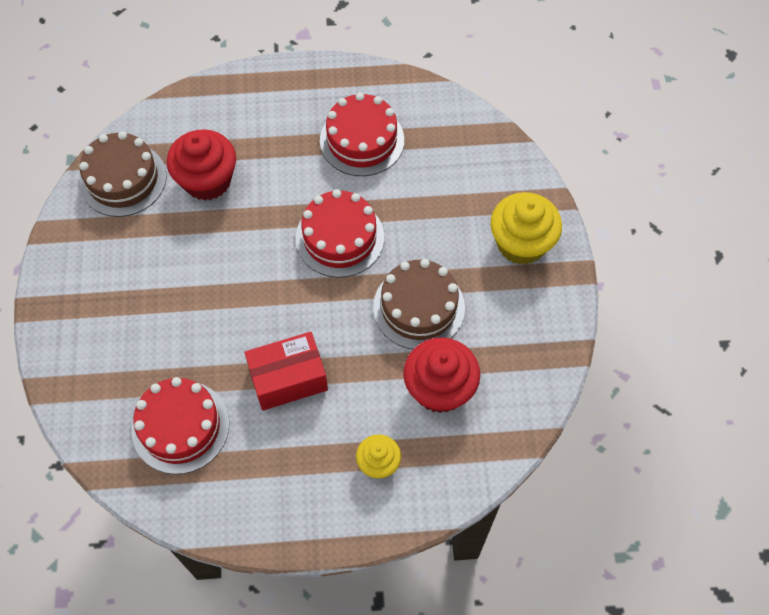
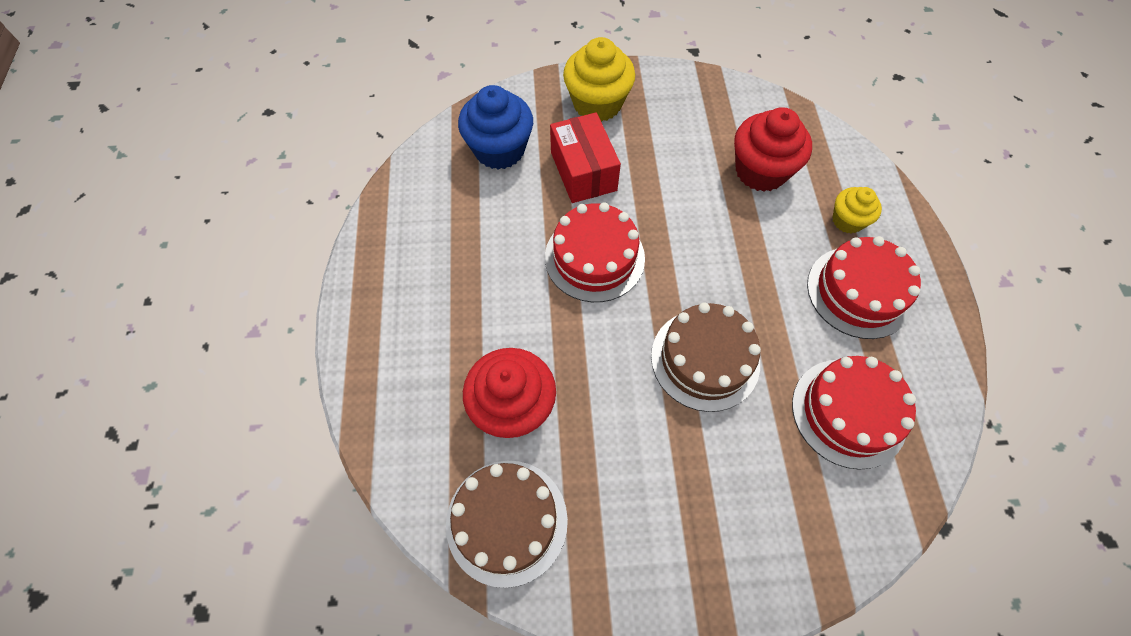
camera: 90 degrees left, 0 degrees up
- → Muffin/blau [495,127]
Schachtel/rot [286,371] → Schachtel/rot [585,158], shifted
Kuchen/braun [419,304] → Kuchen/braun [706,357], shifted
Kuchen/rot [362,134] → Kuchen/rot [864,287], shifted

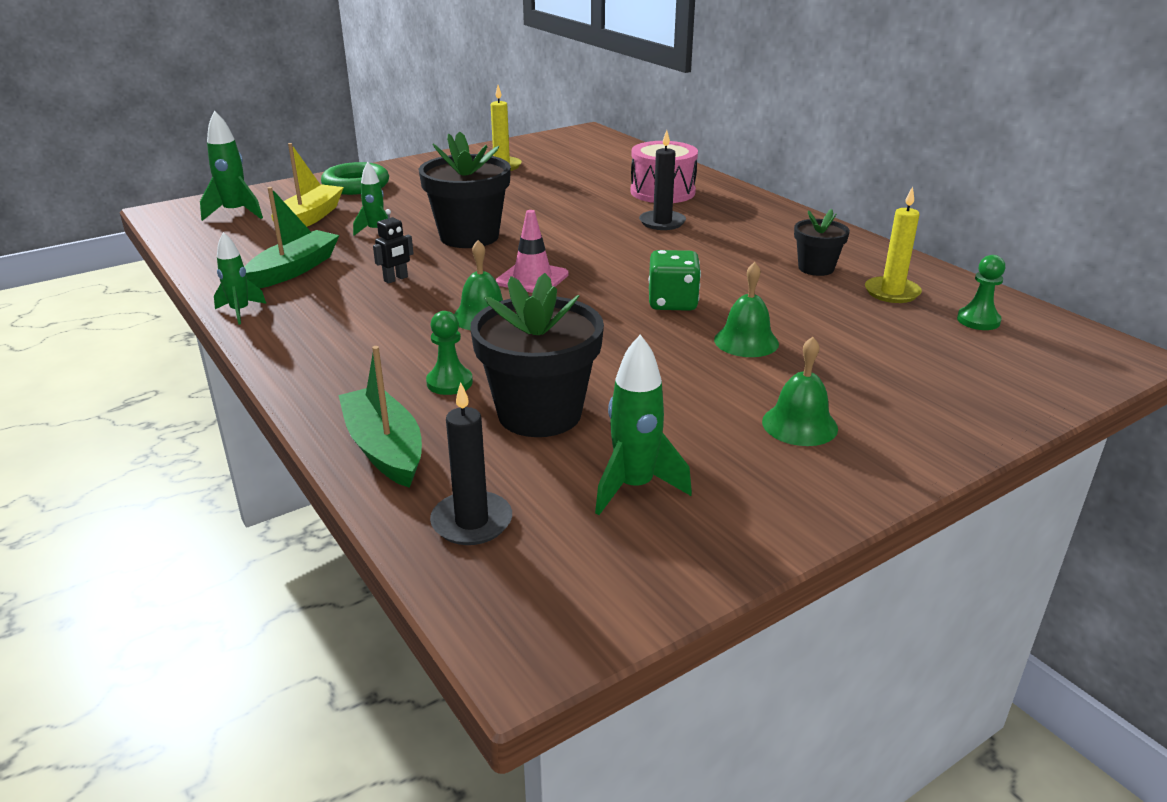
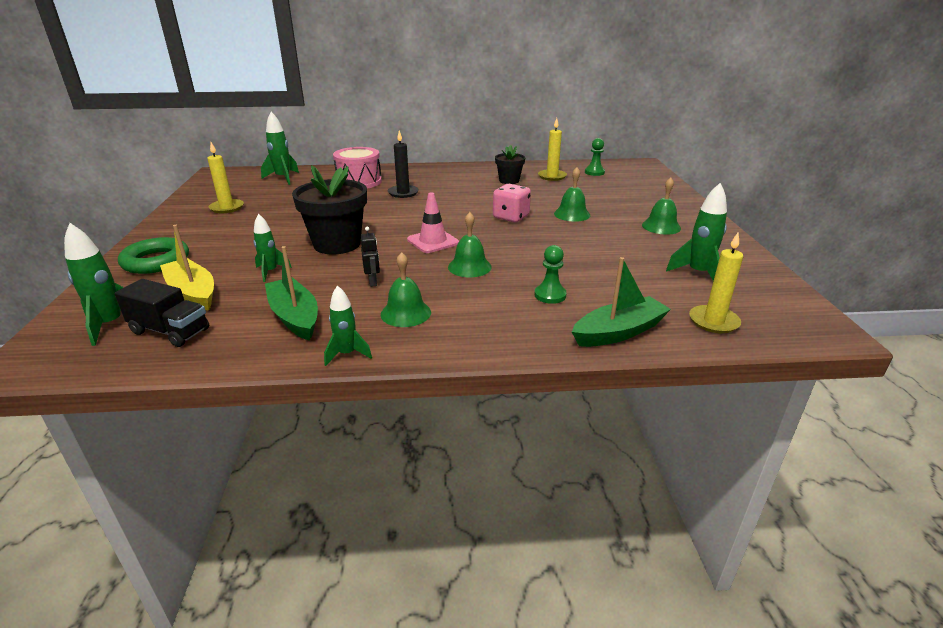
camera: 60 degrees left, 0 degrees up
- → Lastwagen/schwarz [162,313]
- → Rakete/grün [280,148]
- → Glocke/grün [406,289]
Spielwürfel/grün [675,280] → Spielwürfel/rosa [512,203]
Boot/grün [380,417] → Boot/grün [621,302], 150 degrees clockwise
Kerze/schwarz [471,463] → Kerze/gelb [716,283]
Blumentopf/schwarz [537,355] → -

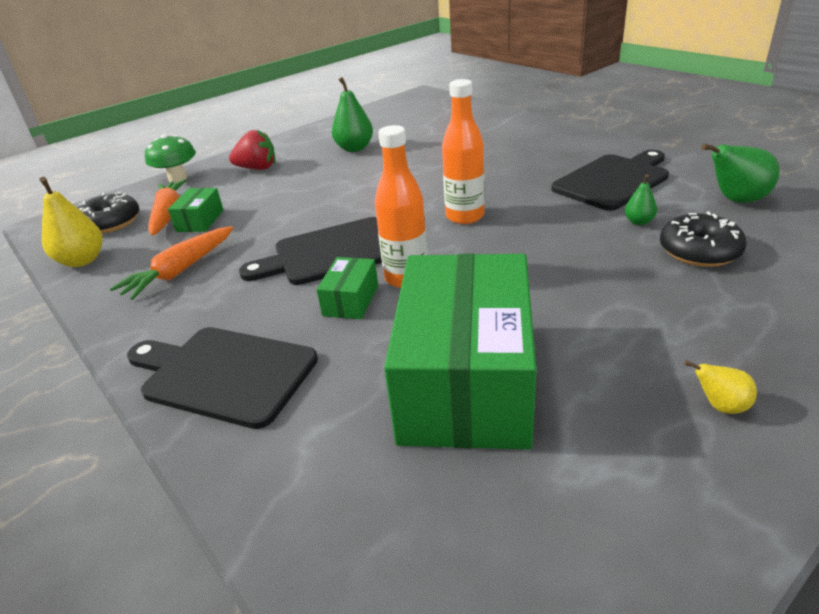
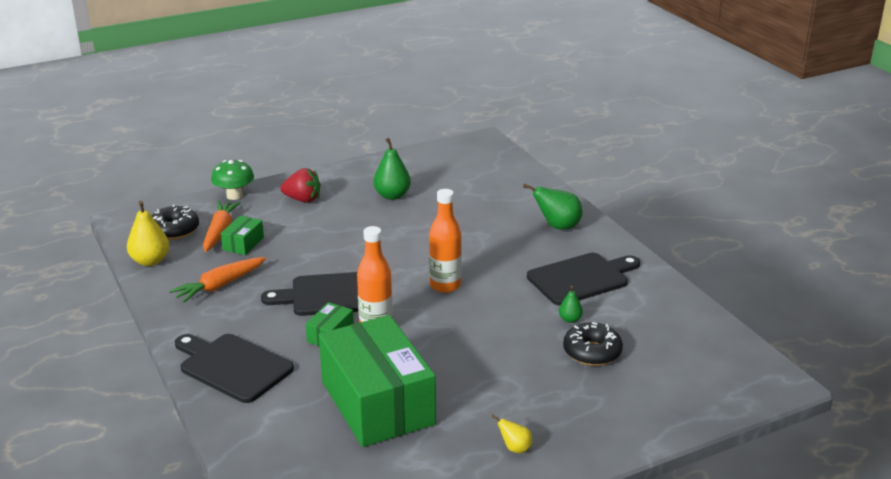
camera: 10 degrees right, 5 degrees down
Schachtel/grün [460,351] → Schachtel/grün [377,381], 45 degrees counterclockwise
Birne/grün [740,173] → Birne/grün [552,207], shifted

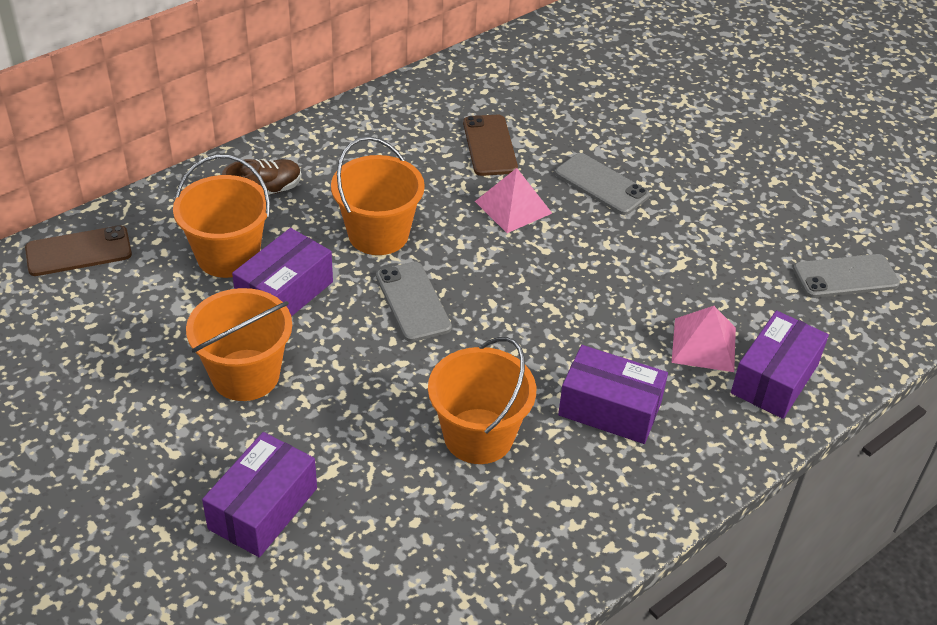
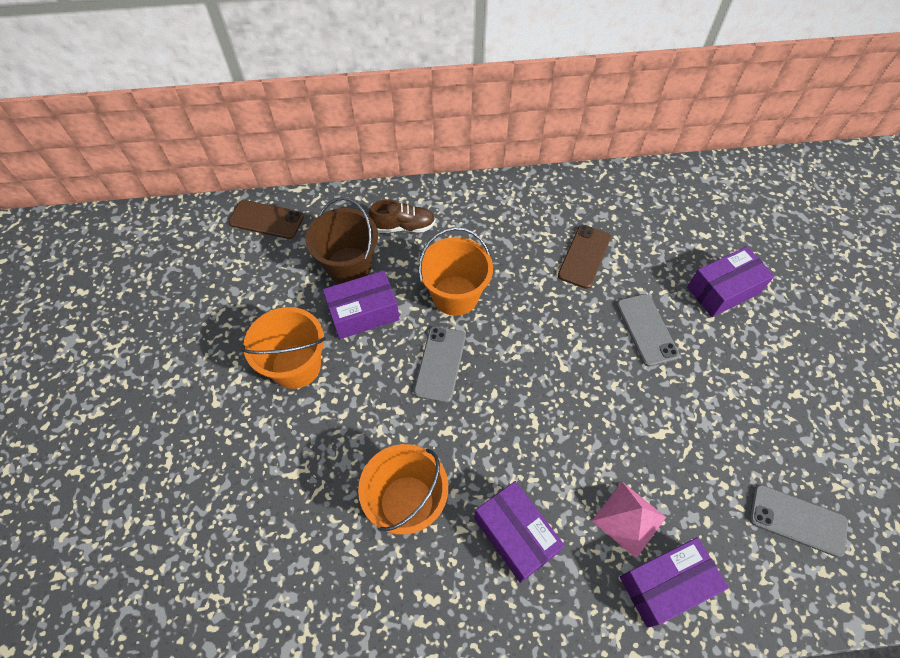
camera: 35 degrees right, 15 degrees up
Eimer/orange [221,216] → Eimer/braun [341,240]
Schachtel/lila [259,494] → Schachtel/lila [730,281], shifted
Pyramide/rosa [513,200] → -

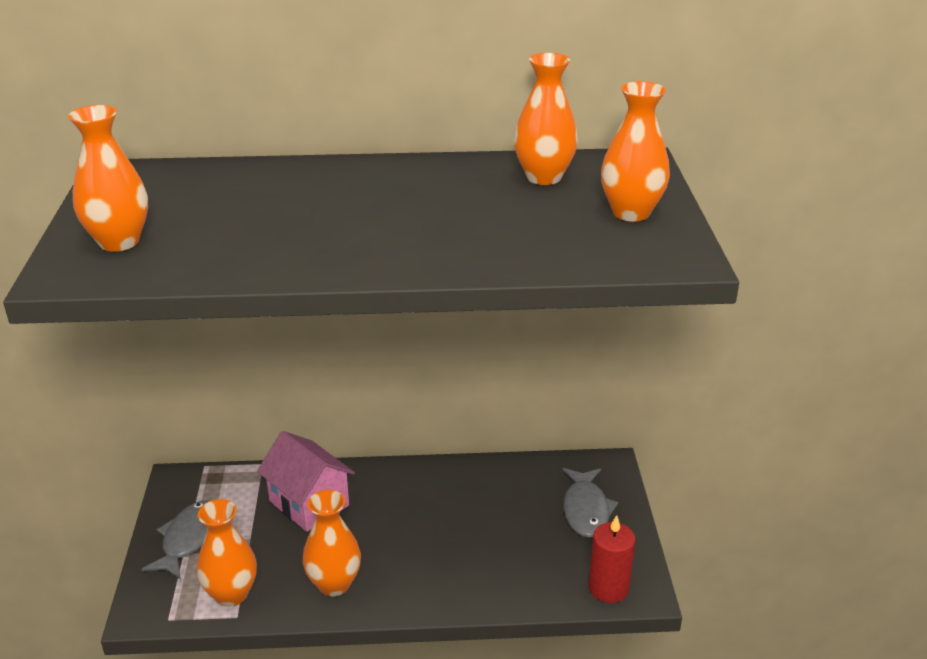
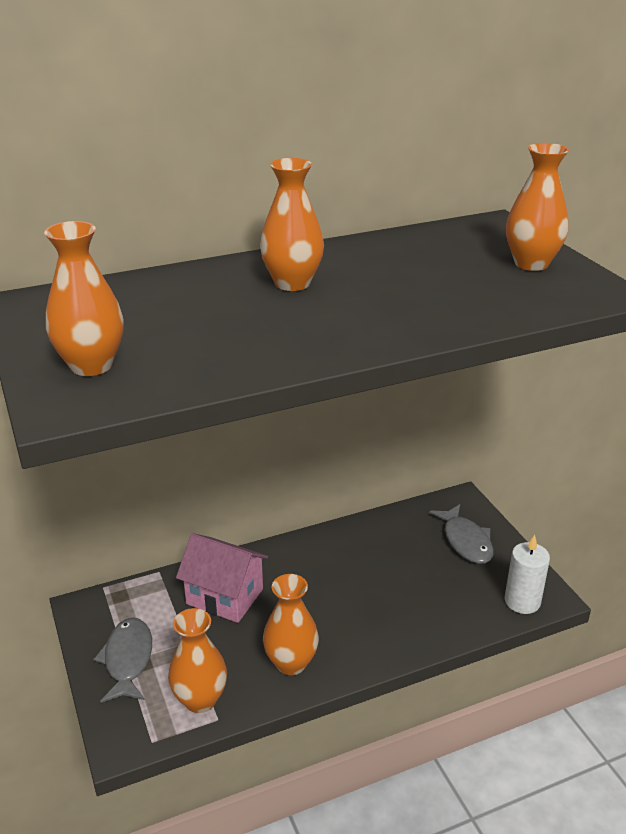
camera: 20 degrees left, 0 degrees up
Vase/orange [546,119] → Vase/orange [292,224], shifted
Kerze/rot [612,559] → Kerze/weiß [527,574]

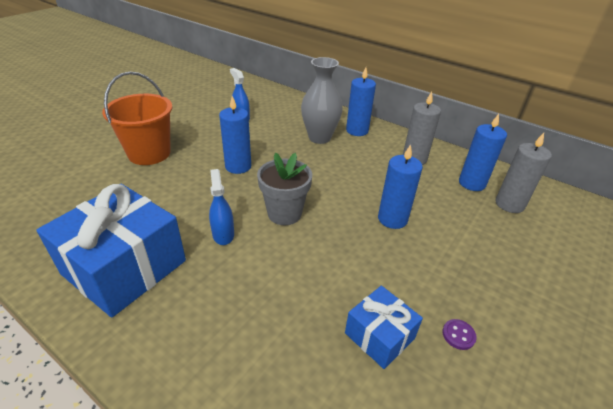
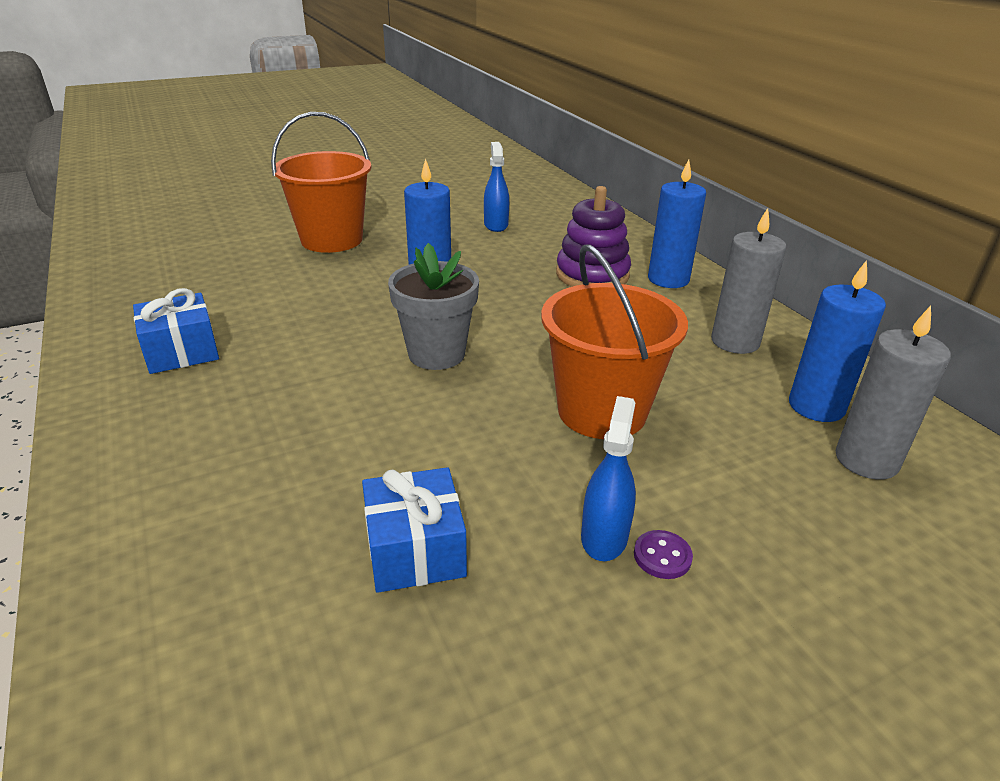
camera: 30 degrees right, 5 degrees down
Geschenk/blau [111,251] → Geschenk/blau [176,331], x0.52
Kerze/blau [400,186] → Eimer/orange [614,341]
Vase/grau [322,100] → Stapelspielzeug/lila [593,236]
Sprühflasche/blau [221,207] → Sprühflasche/blau [608,478], shifted
Knopf/lila [459,334] → Knopf/lila [663,554], shifted

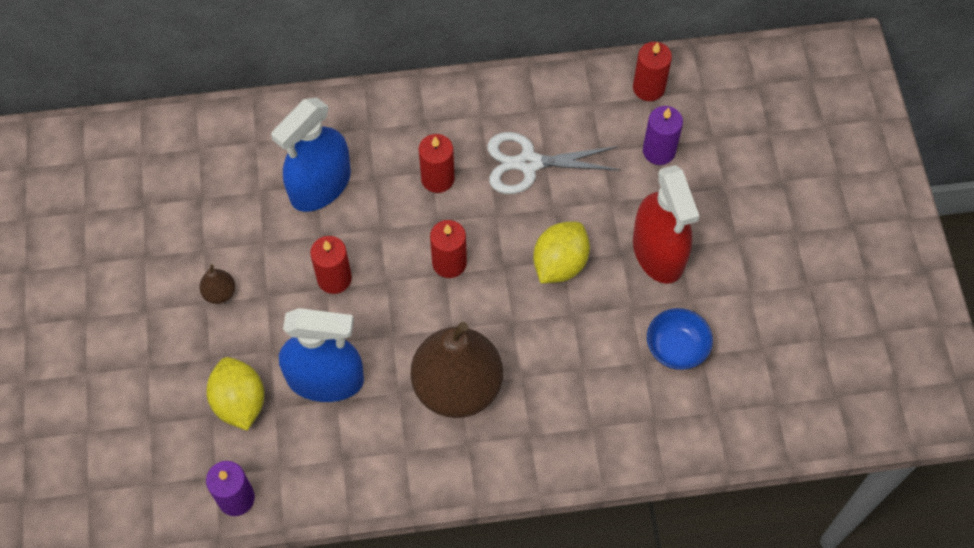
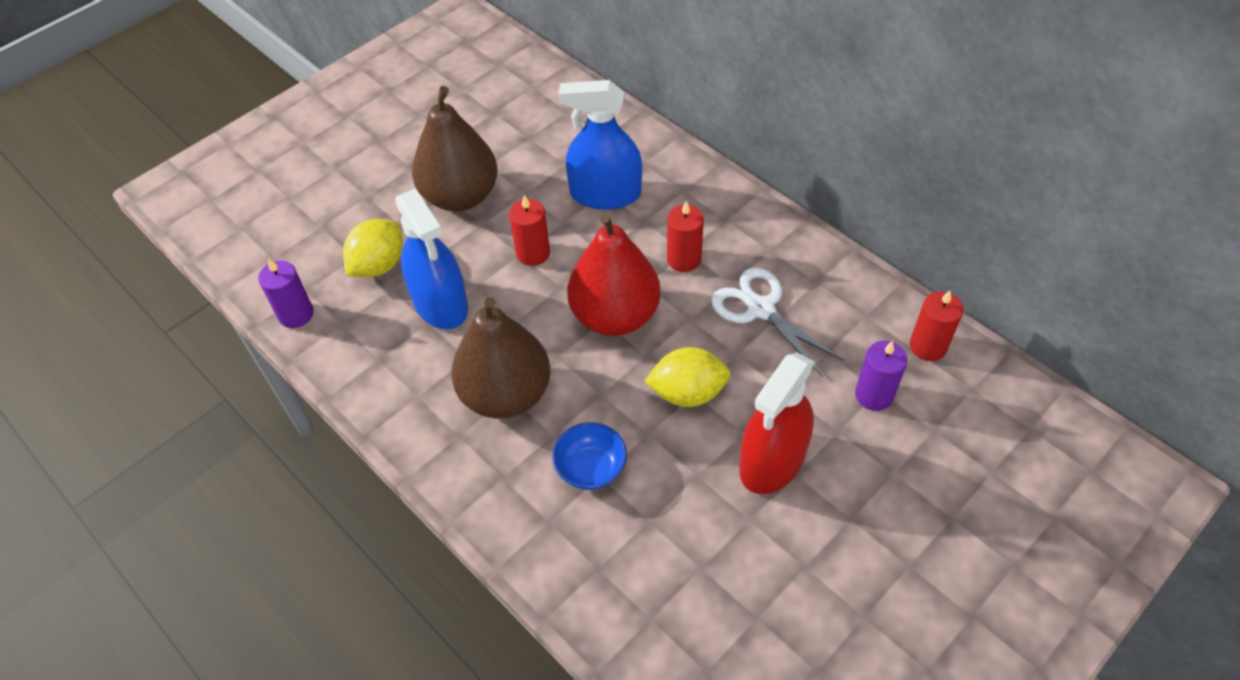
camera: 55 degrees right, 10 degrees down
Birne/braun [217,284] → Birne/braun [455,149], x2.50
Schüssel/blau [680,339] → Schüssel/blau [589,456], shifted
Kerze/rot [448,249] → Birne/rot [614,275]

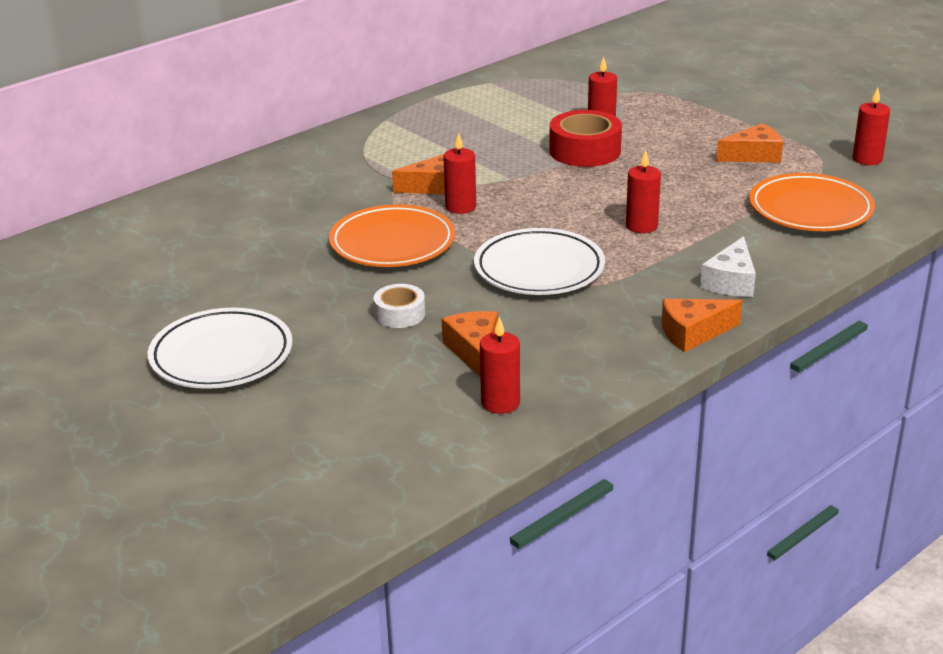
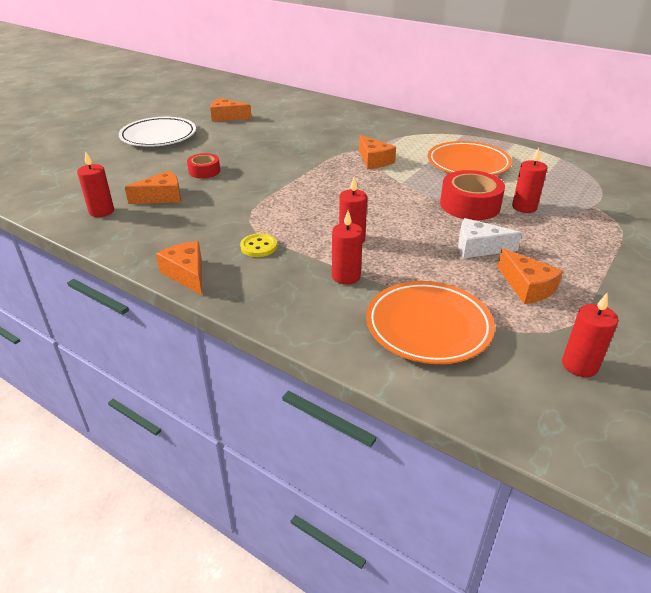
camera: 75 degrees right, 5 degrees up
Klebeband/weiß [399,306] → Klebeband/rot [203,166]
- → Käse/orange [231,110]
- → Knopf/gelb [258,245]
Kerze/rot [459,173] → Kerze/rot [347,248], shifted
Teller/orange [392,235] → Teller/orange [470,158], shifted
Käse/weiß [728,266] → Käse/weiß [490,238], shifted
Teller/weiß [539,261] → -

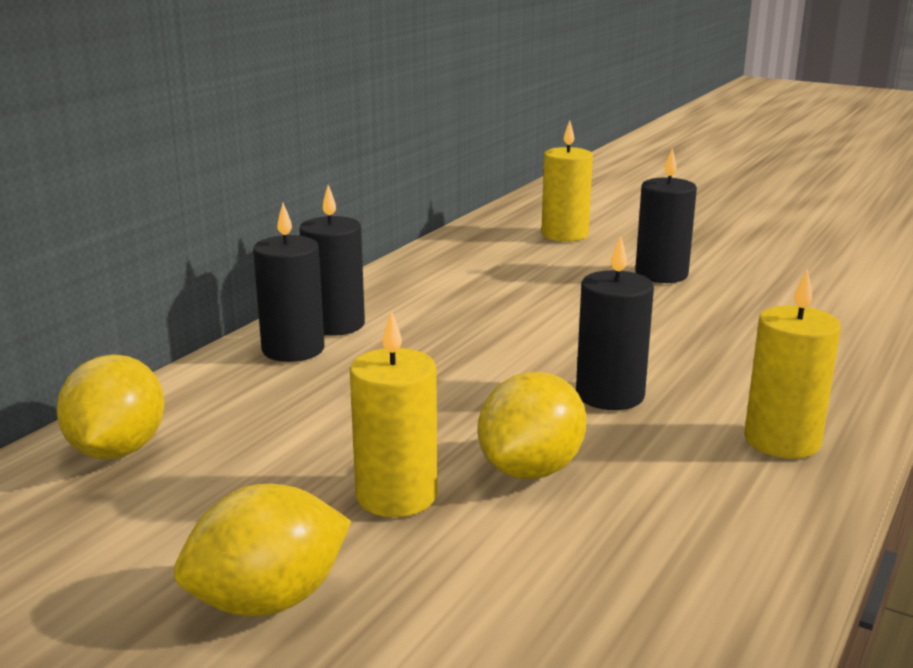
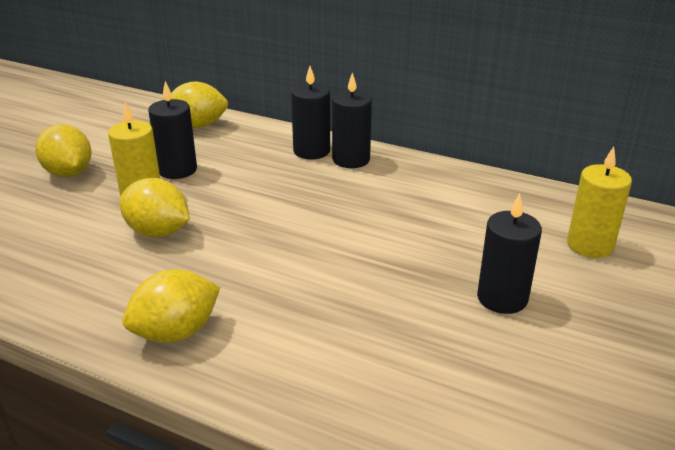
camera: 85 degrees right, 10 degrees up
Kerze/gelb [792,364] → Zitrone/gelb [171,306]
Kerze/schwarz [615,323] → Kerze/schwarz [172,130], shifted

